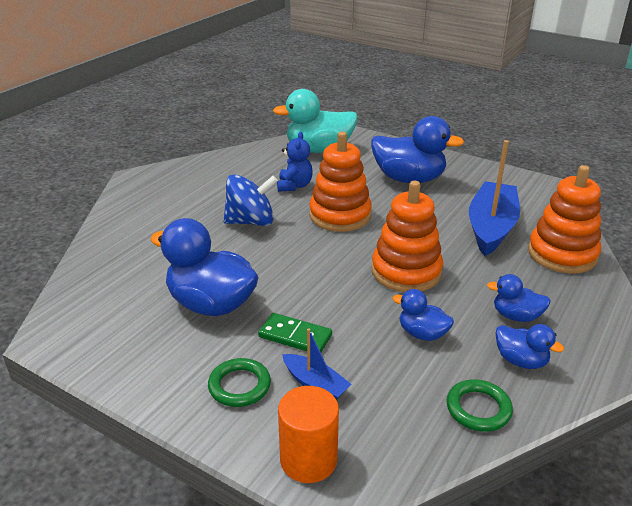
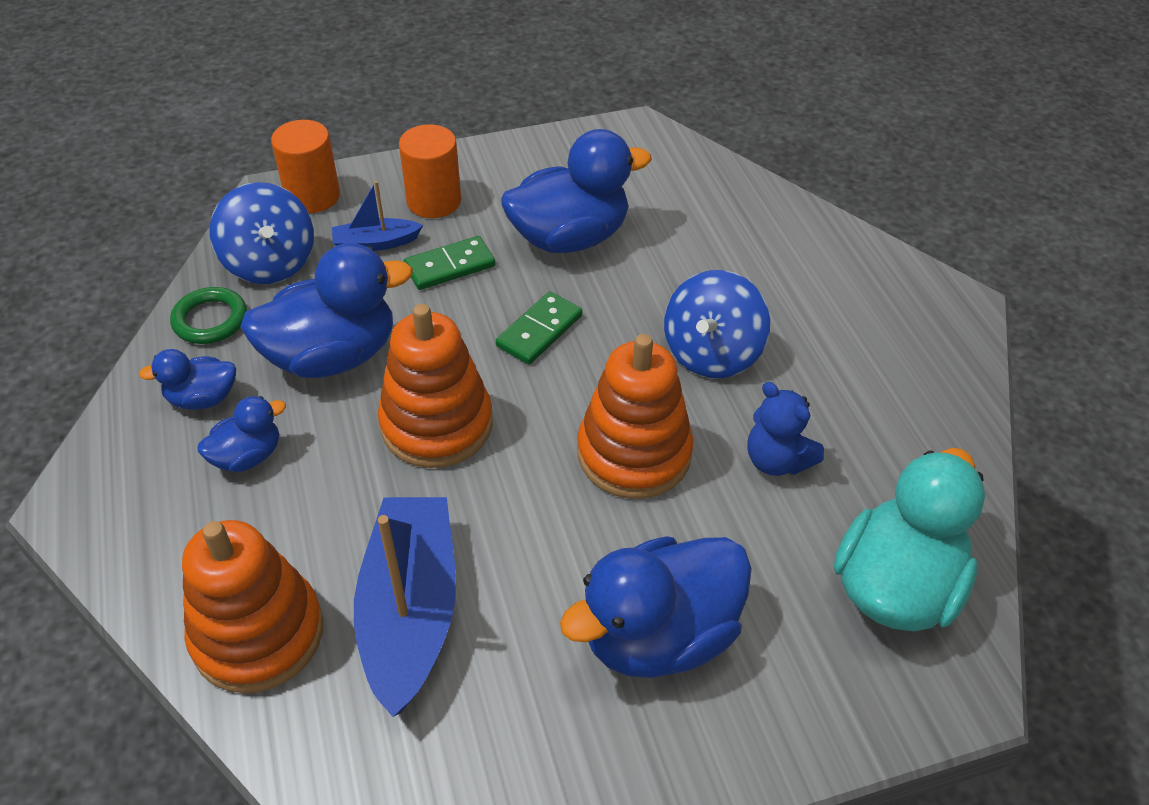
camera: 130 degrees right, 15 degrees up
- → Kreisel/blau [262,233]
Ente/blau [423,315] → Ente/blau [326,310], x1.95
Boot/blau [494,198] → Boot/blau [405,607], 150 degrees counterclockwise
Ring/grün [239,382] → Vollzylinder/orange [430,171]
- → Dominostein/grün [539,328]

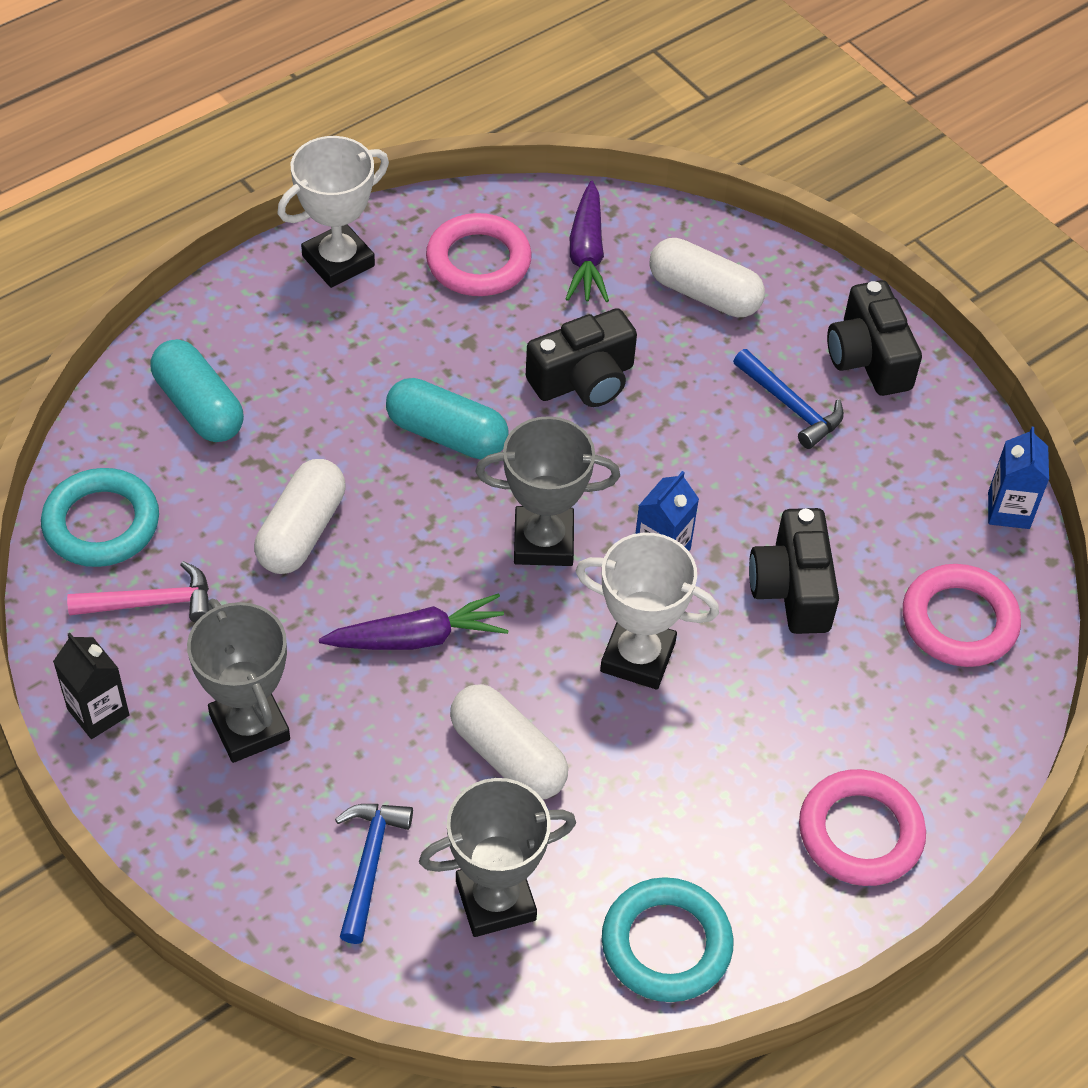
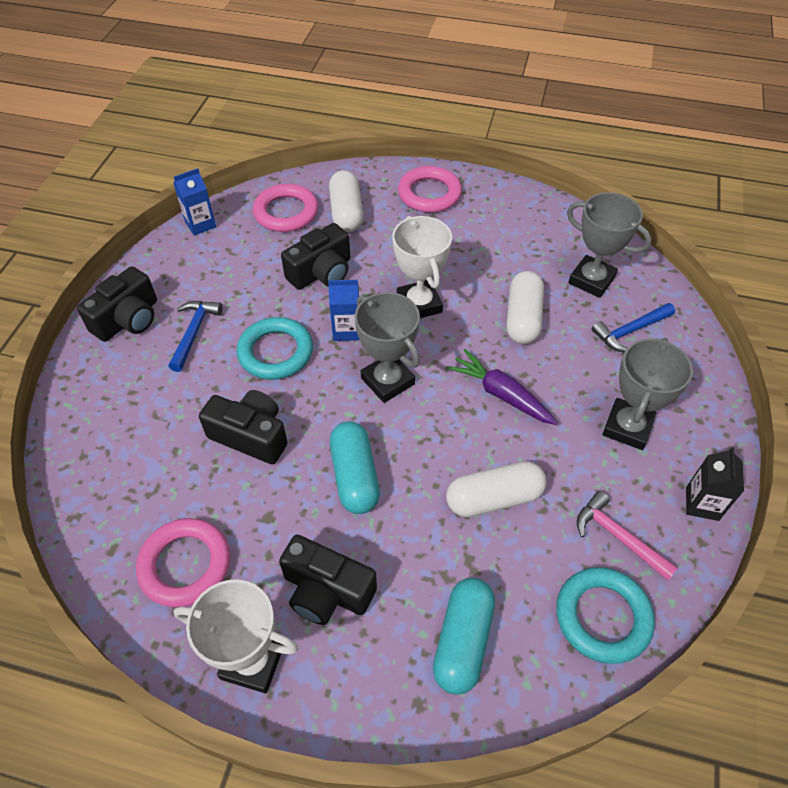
camera: 125 degrees left, 0 degrees up
Ring/türkis [668,939] → Ring/türkis [275,348], shifted
- → Kamera/schwarz [328,580]
Kapsel/weiß [707,277] → Kapsel/weiß [346,201], shifted
Karotte/lila [587,241] → -

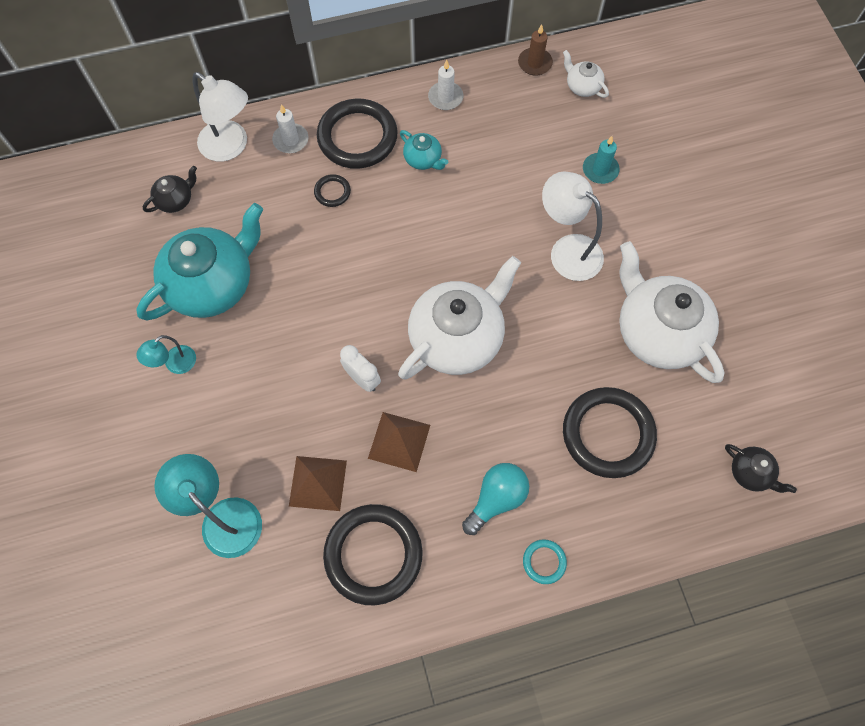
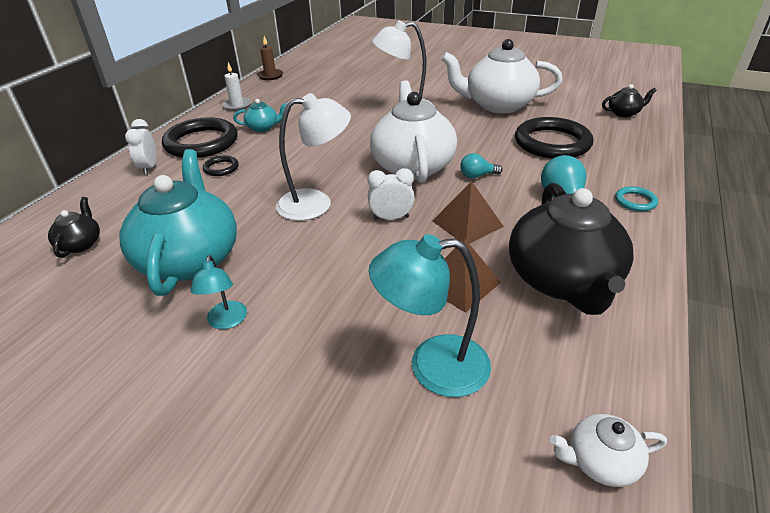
camera: 50 degrees left, 30 degrees down
Kerze/weiß [290,128] → Wecker/weiß [141,147]
Lampe/weiß [220,117] → Lampe/weiß [313,157], shifted
- → Glühbirne/türkis [481,165]
Ring/schwarz [373,554] → Teekanne/schwarz [571,249]
Teekanne/weiß [586,74] → Teekanne/weiß [608,450], shifted
Kerze/türkis [601,160] → -

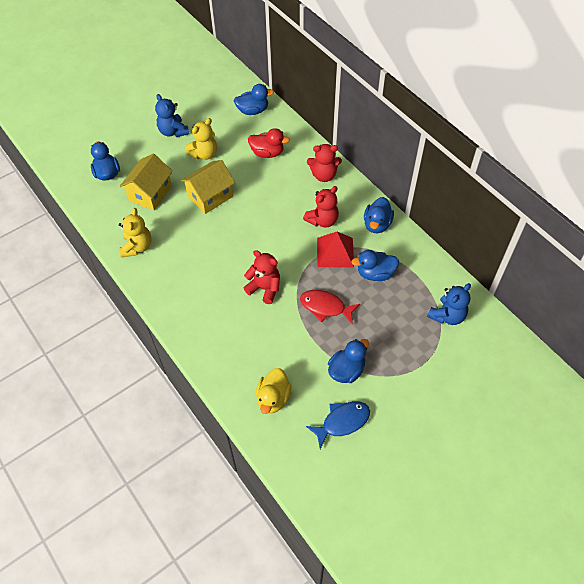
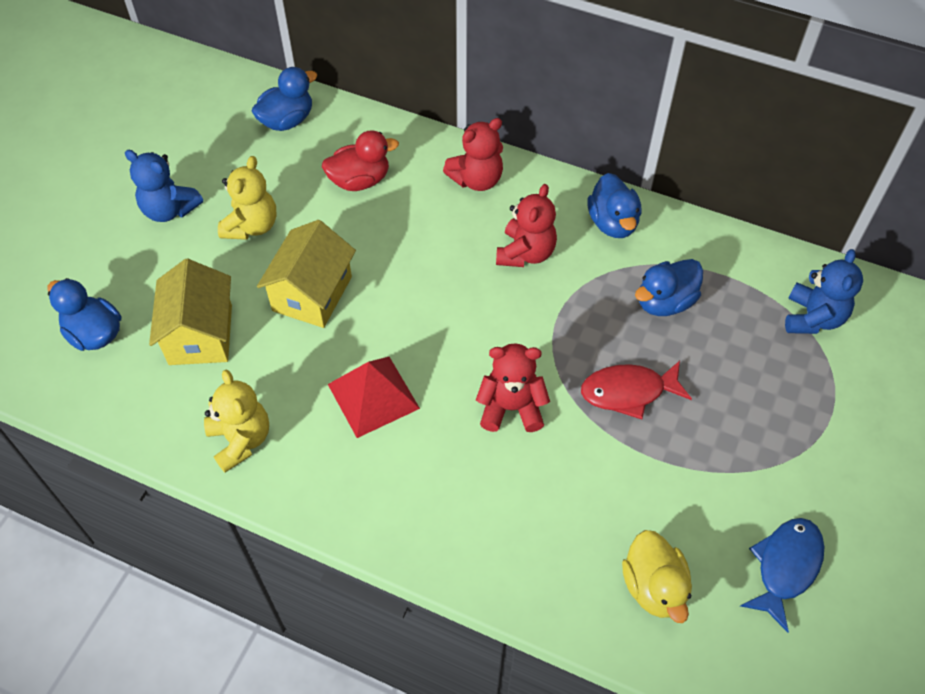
camera: 30 degrees left, 0 degrees up
Pyramide/rot [335,249] → Pyramide/rot [374,397], shifted
Ente/blau [348,361] → -

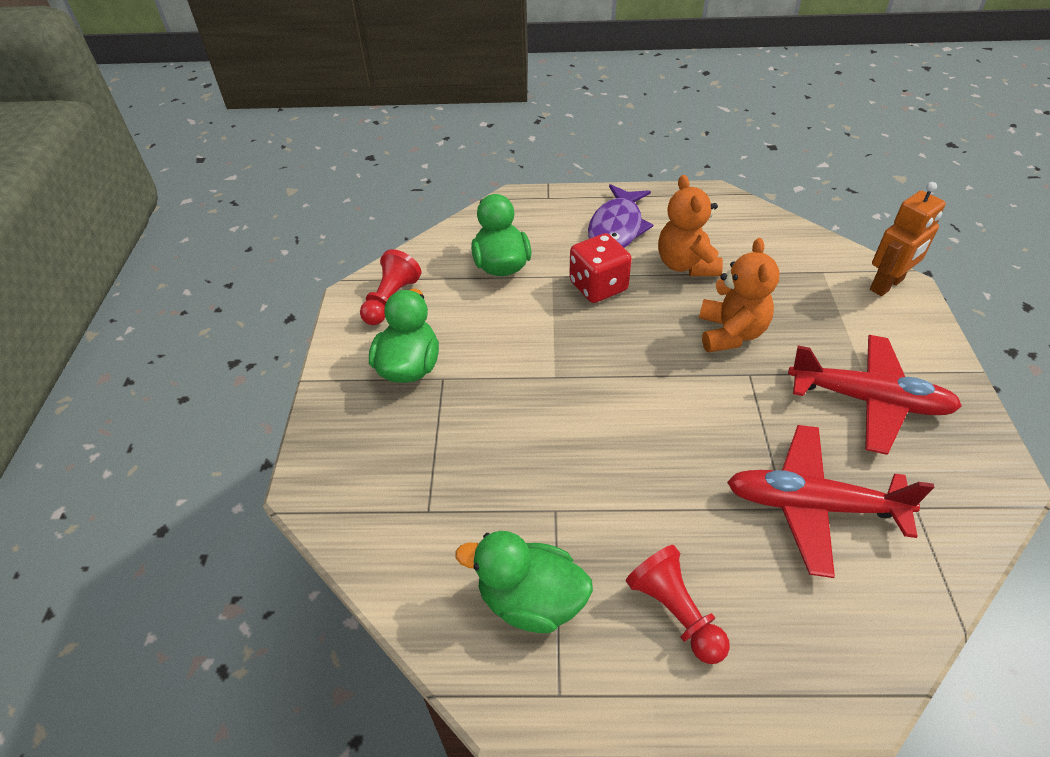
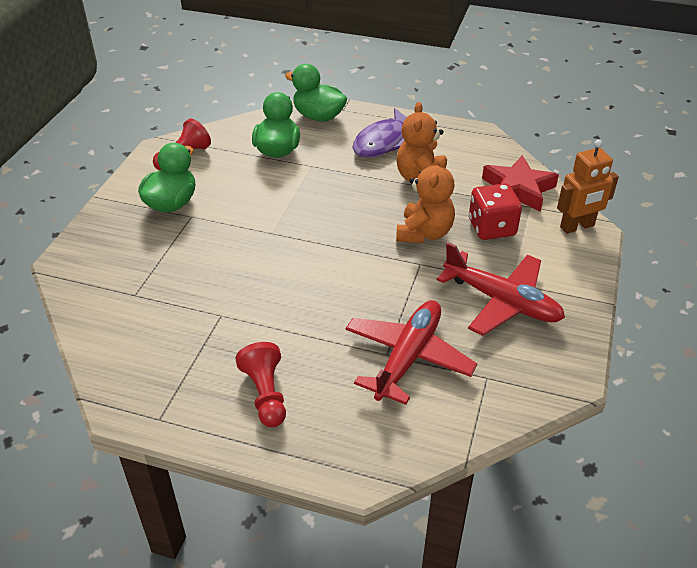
camera: 15 degrees right, 5 degrees down
Ente/grün [524,582] → Ente/grün [316,93], shifted
Flugzeug/rot [830,501] → Flugzeug/rot [411,352], 90 degrees clockwise
Spielwürfel/rot [600,268] → Spielwürfel/rot [495,211], shifted
- → Stern/rot [520,183]

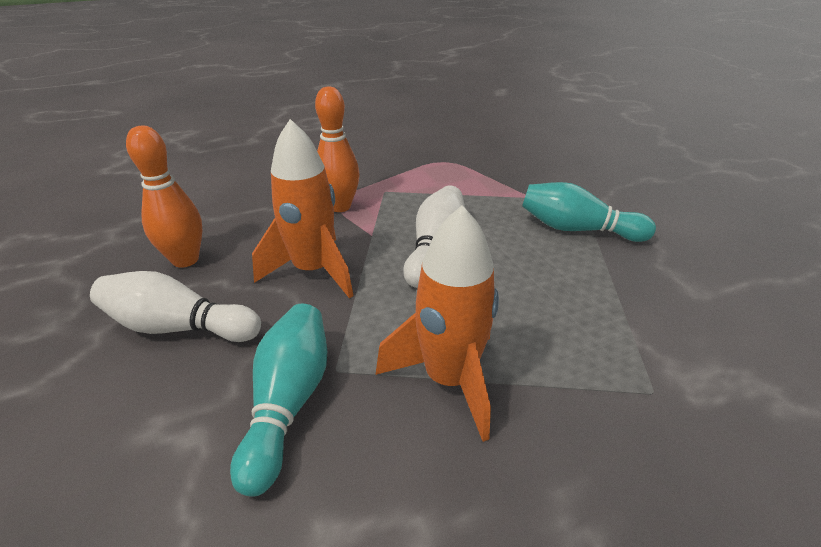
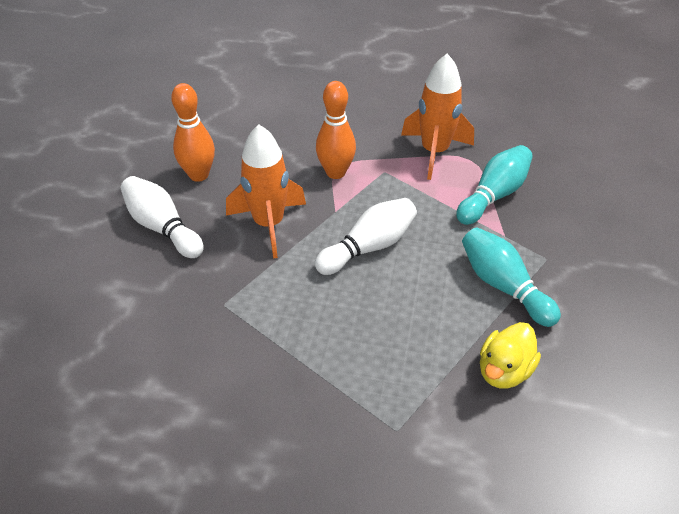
camera: 35 degrees right, 10 degrees up
Rakete/orange [437,323] → Rakete/orange [437,117], shifted
Bowlingkegel/türkis [278,400] → Bowlingkegel/türkis [494,185], shifted
- → Ente/gelb [510,355]

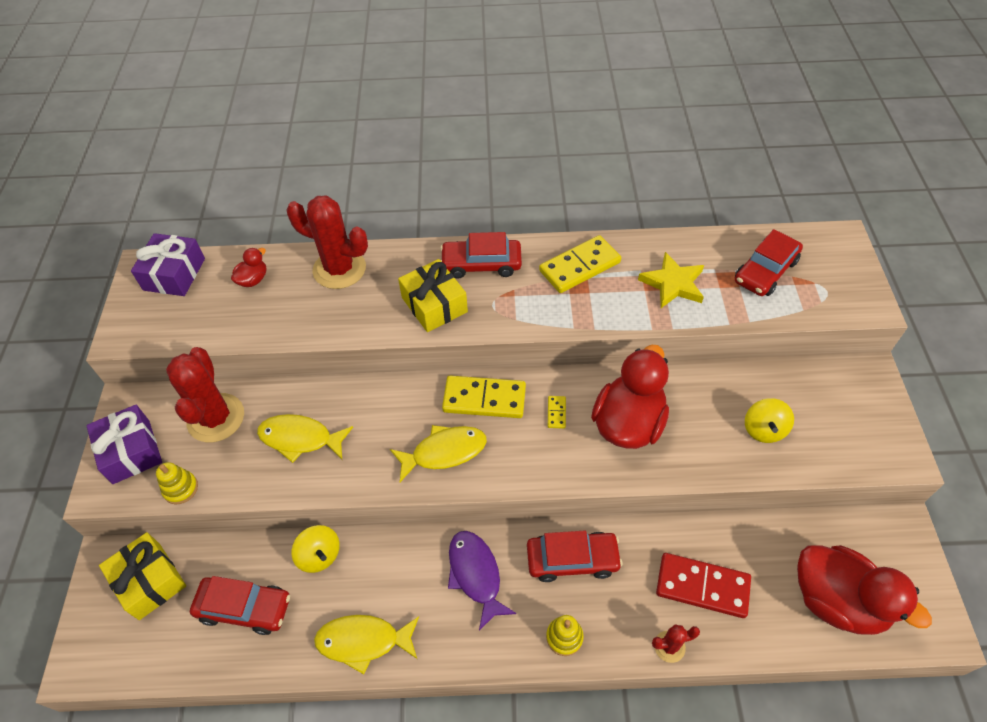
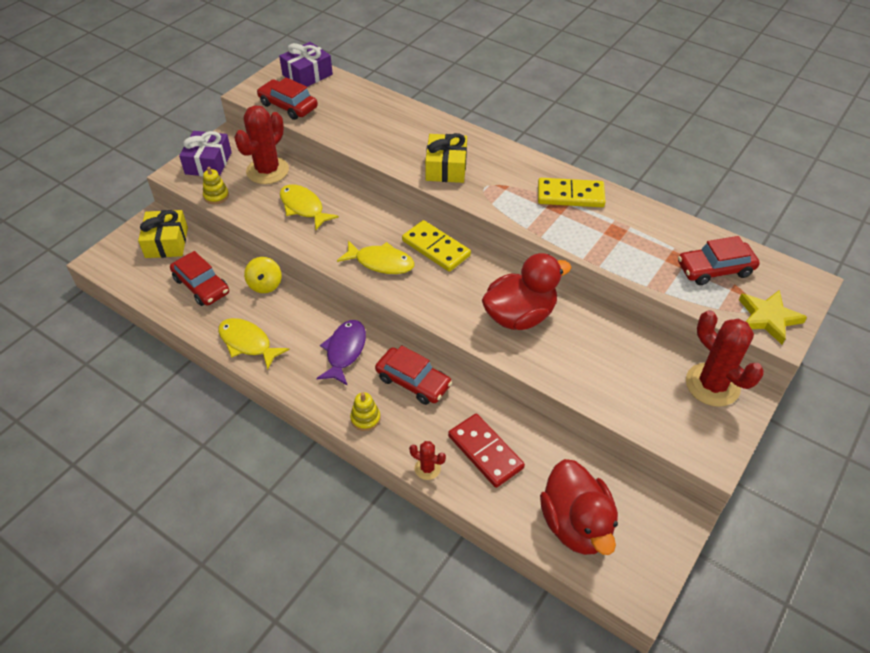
camera: 35 degrees right, 5 degrees down
Auto/rot [481,255] → Auto/rot [287,98], shifted
Kaktus/rot [327,242] → Kaktus/rot [725,358], shifted
Stern/gelb [671,280] → Stern/gelb [773,317], shifted
Ente/rot [248,267] → -
Dominostein/gelb [557,412] → -
Kreisel/gelb [769,420] → -

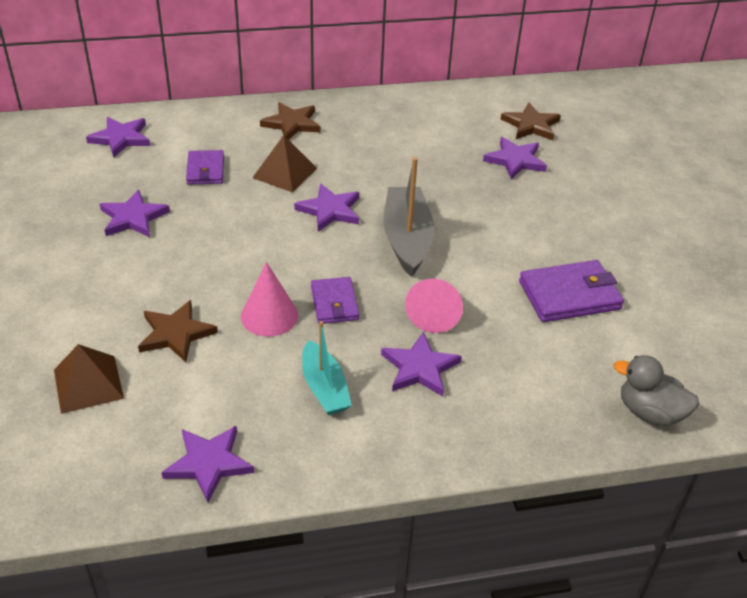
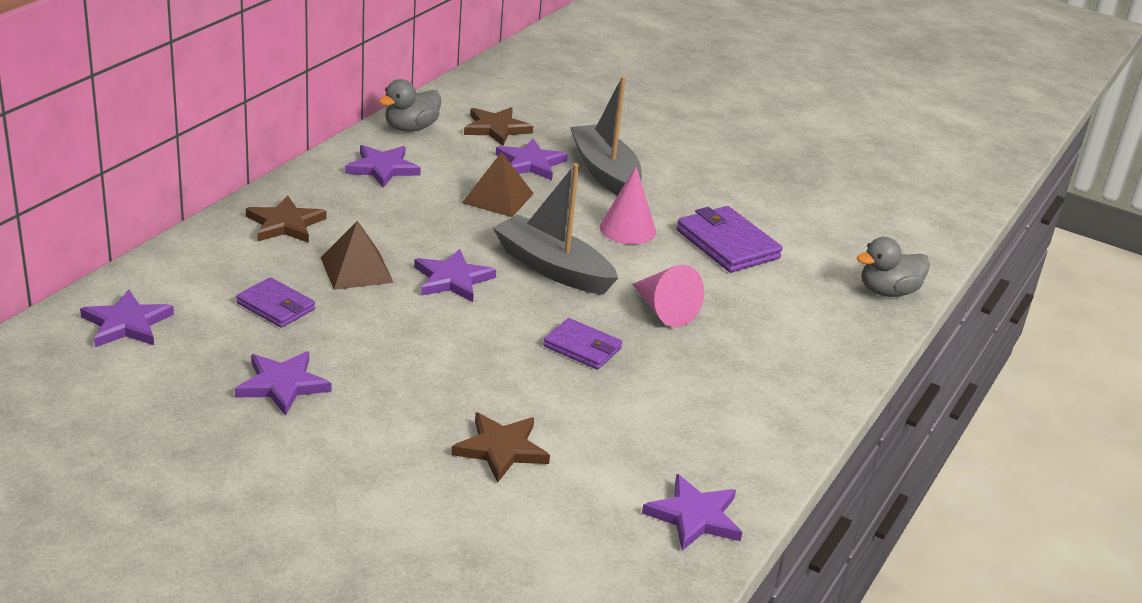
camera: 50 degrees left, 10 degrees down
Stern/lila [421,364] → Stern/lila [383,166], shifted
- → Ente/grau [410,105]
Pyramide/braun [89,379] → Pyramide/braun [498,184], shifted
- → Boot/grau [606,136]
Kegel/rosa [269,299] → Kegel/rosa [627,206], shifted
Geldbörse/lila [571,291] → Geldbörse/lila [730,239], 60 degrees counterclockwise
Boot/türkis [327,368] → -

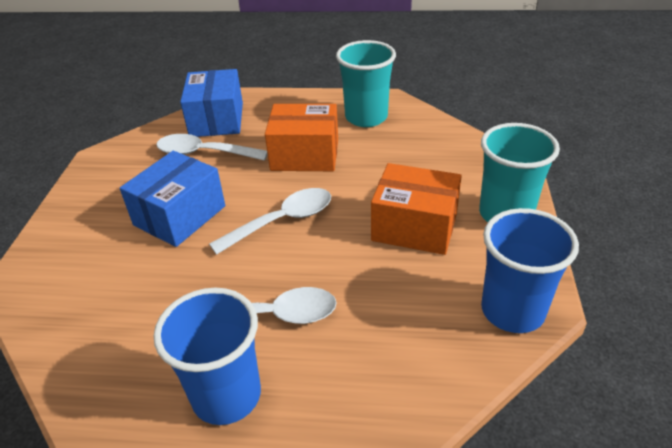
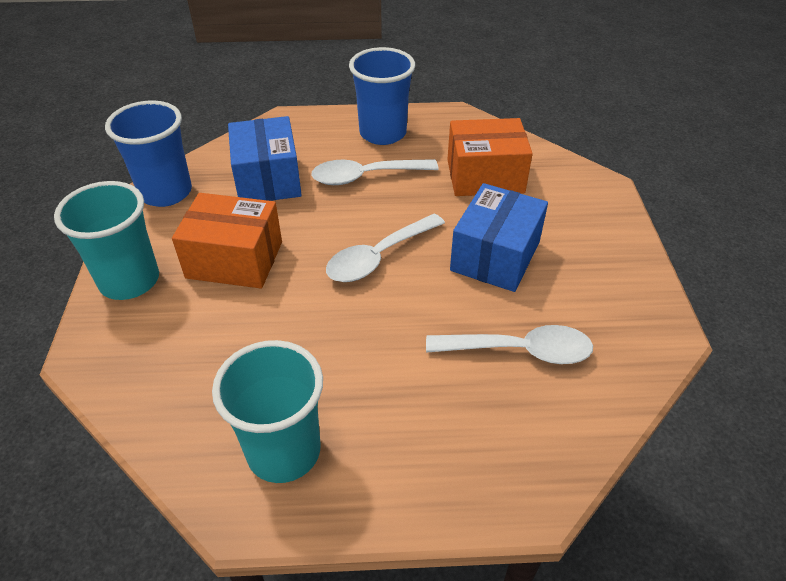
camera: 170 degrees right, 5 degrees up
Schachtel/blau [211,103] → Schachtel/blau [265,158], shifted
Schachtel/orange [301,137] → Schachtel/orange [490,157], shifted

